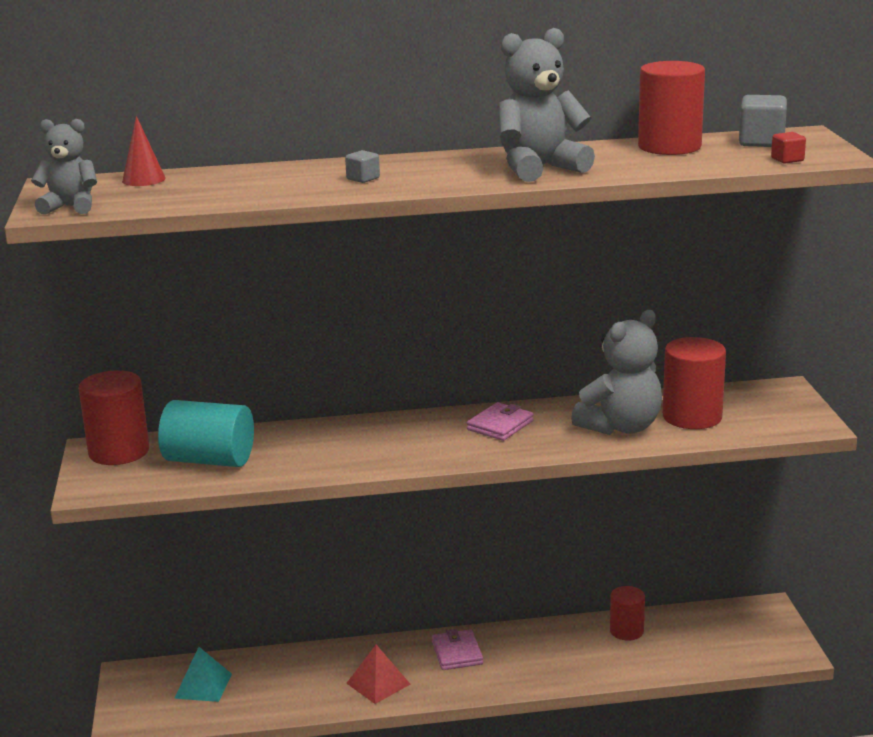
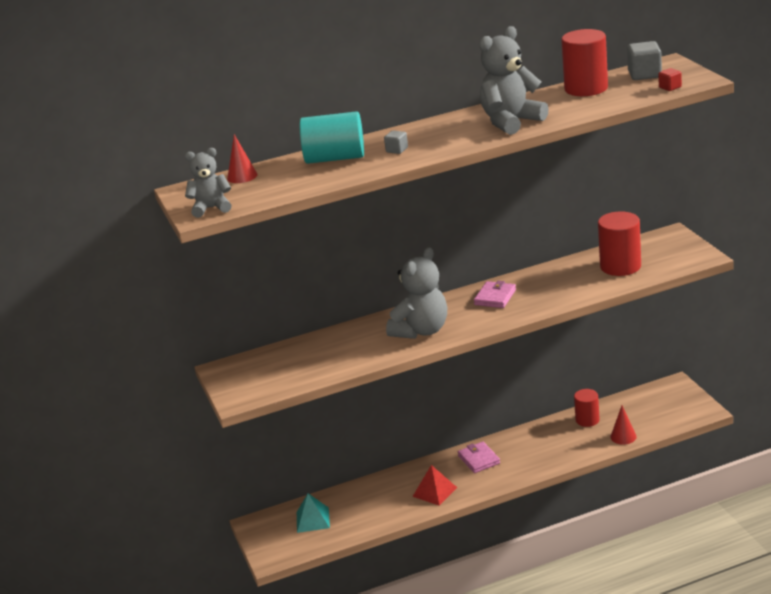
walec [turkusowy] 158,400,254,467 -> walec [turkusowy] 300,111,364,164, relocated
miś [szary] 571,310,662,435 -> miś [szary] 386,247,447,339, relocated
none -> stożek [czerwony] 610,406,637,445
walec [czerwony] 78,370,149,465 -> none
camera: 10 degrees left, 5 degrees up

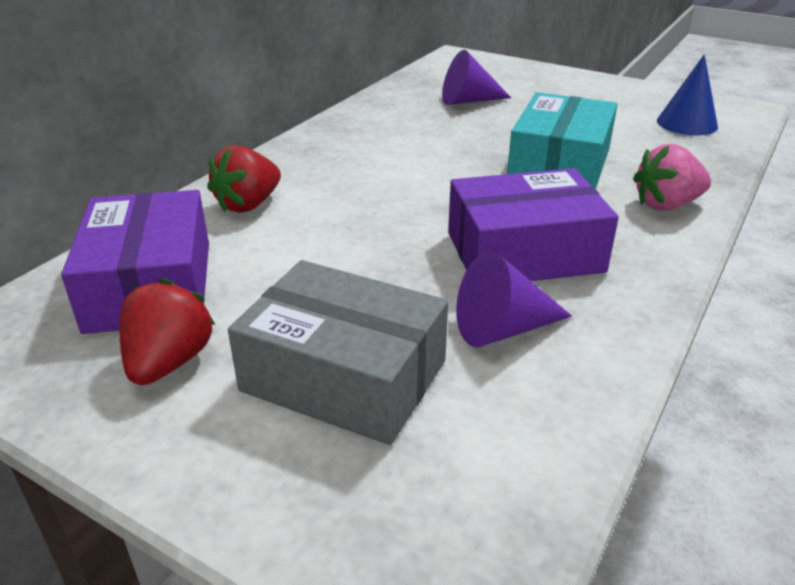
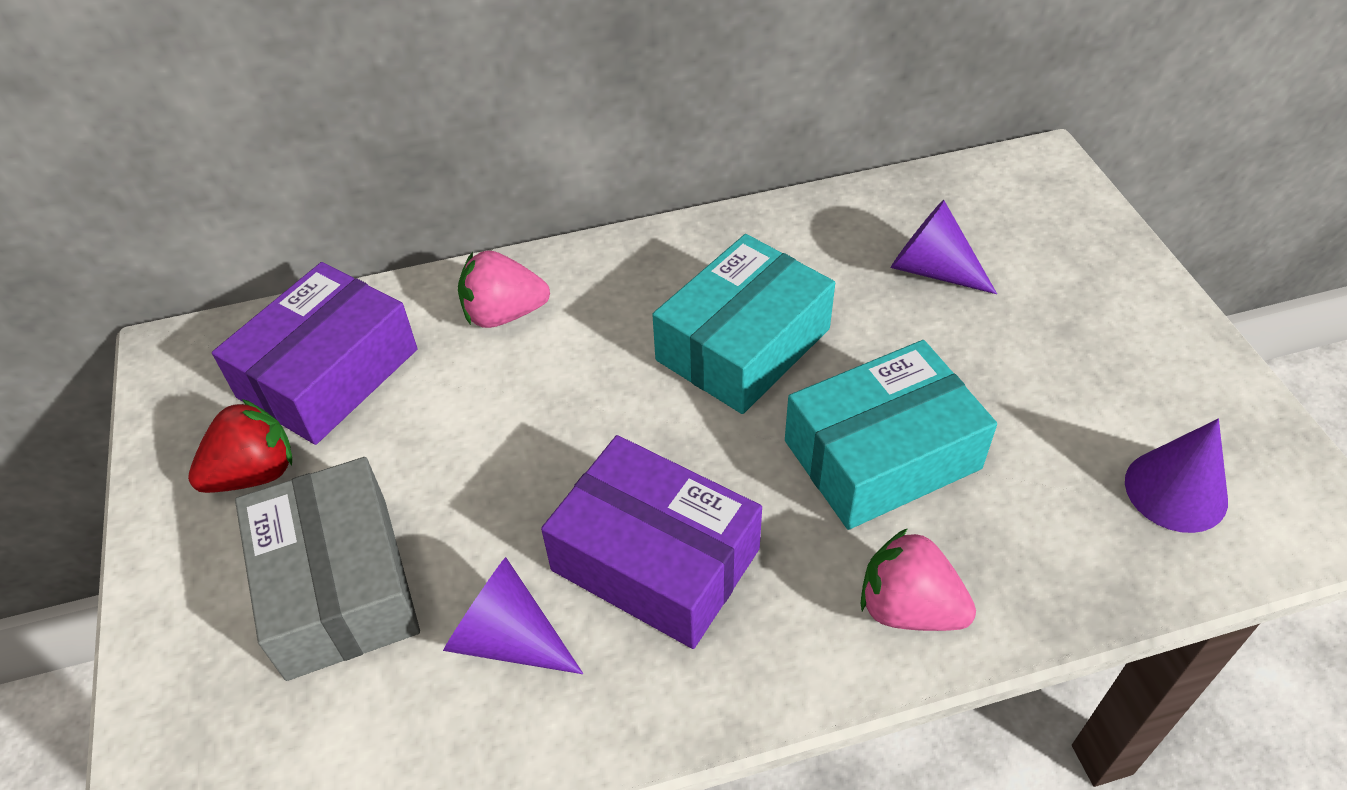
truskawka [czerwony] 207,145,281,213 -> truskawka [różowy] 458,250,550,328
none -> pudełko [turkusowy] 652,234,835,414
stożek [niebieski] 657,54,718,135 -> stożek [fioletowy] 1125,419,1228,533
camera: 45 degrees right, 15 degrees up

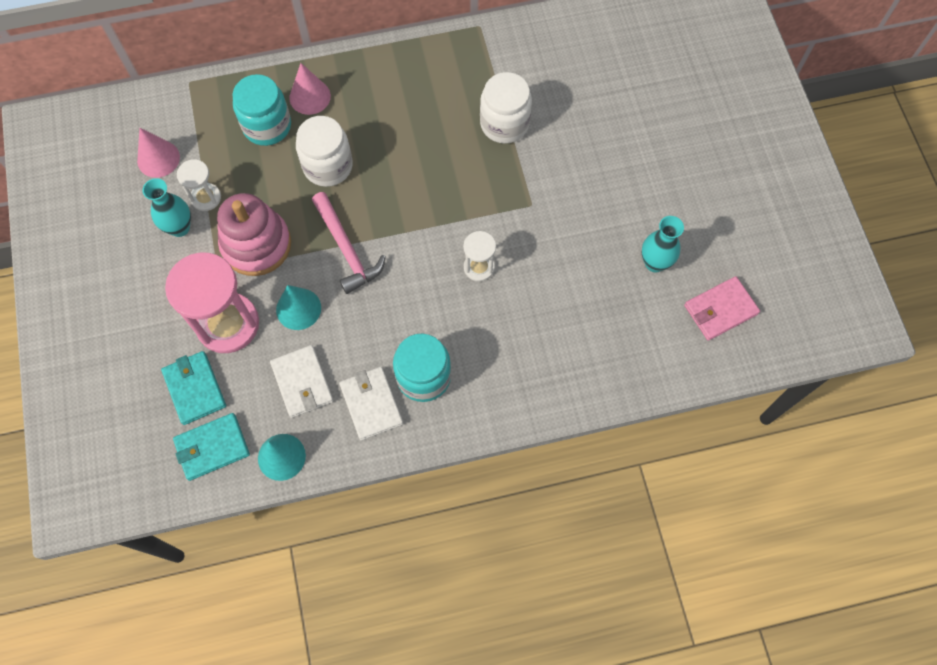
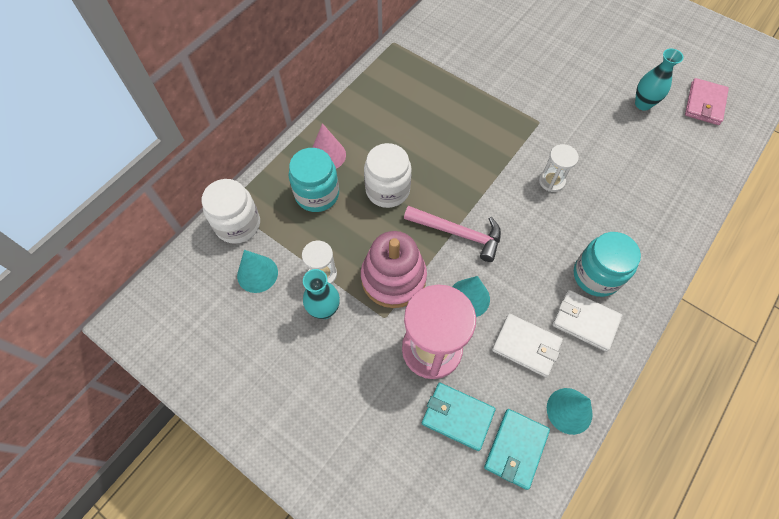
słoik [biały] 480,72,532,144 -> słoik [biały] 202,179,260,244, relocated
stożek [różowy] 137,128,180,178 -> stożek [turkusowy] 237,250,278,293
camera: 40 degrees left, 5 degrees down

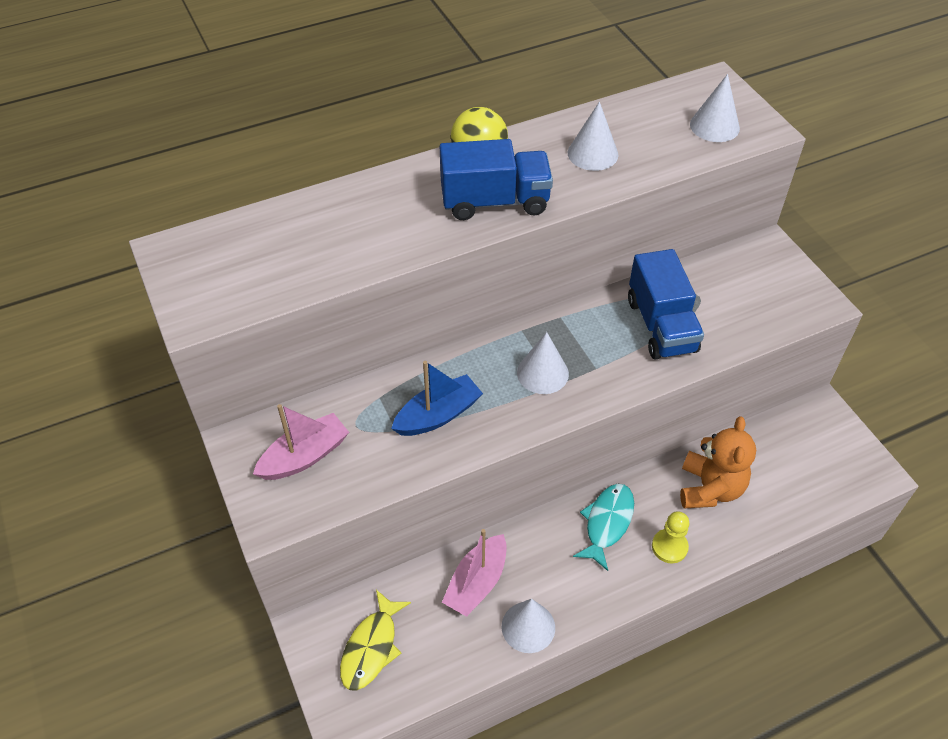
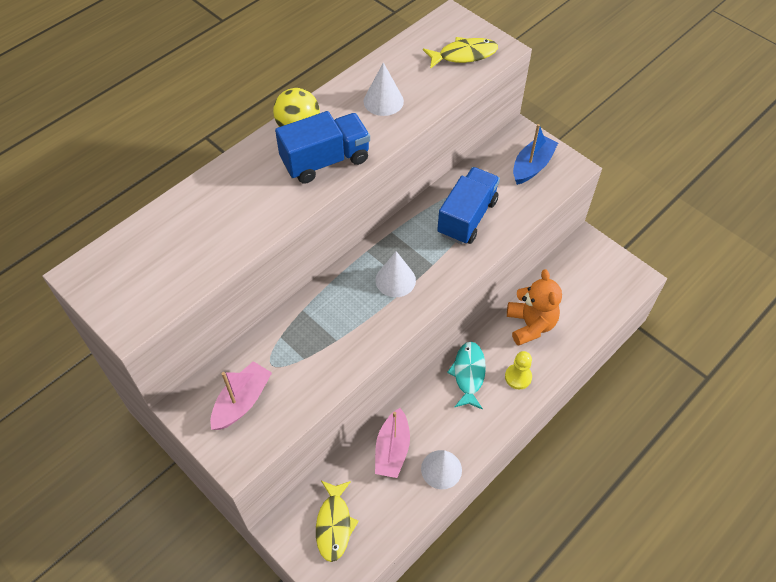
stożek [biały] 690,74,740,142 -> ryba [żółty] 423,37,498,69
ciężarówka [niebieski] 628,249,704,360 -> ciężarówka [niebieski] 437,167,500,244, 120 degrees counterclockwise
łódka [niebieski] 391,361,483,436 -> łódka [niebieski] 513,124,558,185, relocated
camera: 20 degrees left, 5 degrees up

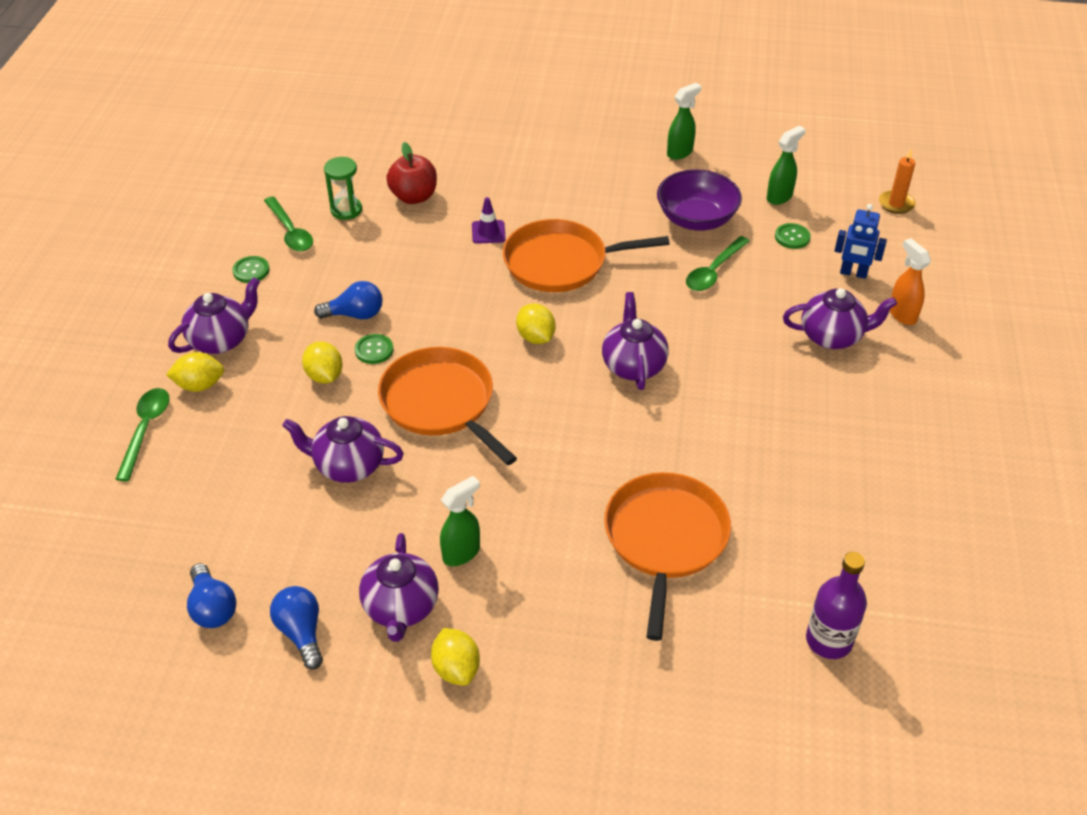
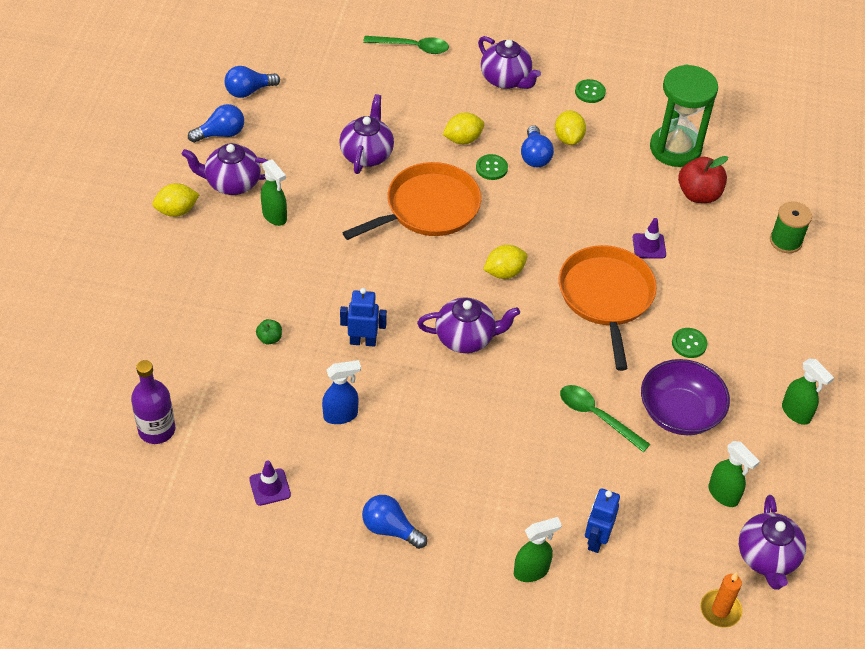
none -> pachołek [fioletowy] 249,461,291,506
patelnia [pomarańczowy] 604,472,731,641 -> jabłko [zielony] 256,319,282,344
none -> spryskiwacz [niebieski] 322,360,361,424
none -> robot [niebieski] 340,288,387,347
none -> żarówka [niebieski] 362,495,427,549
spryskiwacz [pomarańczowy] 890,238,931,325 -> spryskiwacz [zielony] 514,517,562,582
cytryna [żółty] 166,352,224,392 -> cytryna [żółty] 555,110,586,145, relocated
klepsydra [zielony] 324,157,362,220 -> klepsydra [zielony] 650,64,718,167, x1.80
guzik [zielony] 775,223,811,249 -> guzik [zielony] 672,328,707,358, relocated
imbryk [fioletowy] 783,288,897,349 -> imbryk [fioletowy] 739,495,806,590, relocated
none -> szpulka [zielony] 770,201,812,253
łyżka [zielony] 264,197,313,252 -> none
camera: 90 degrees right, 5 degrees up

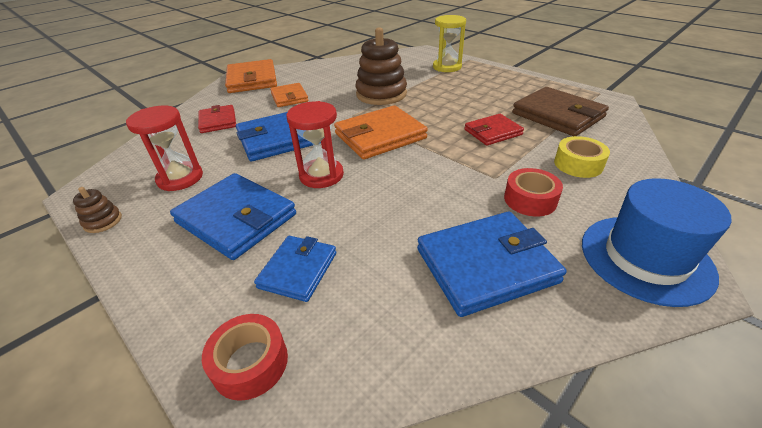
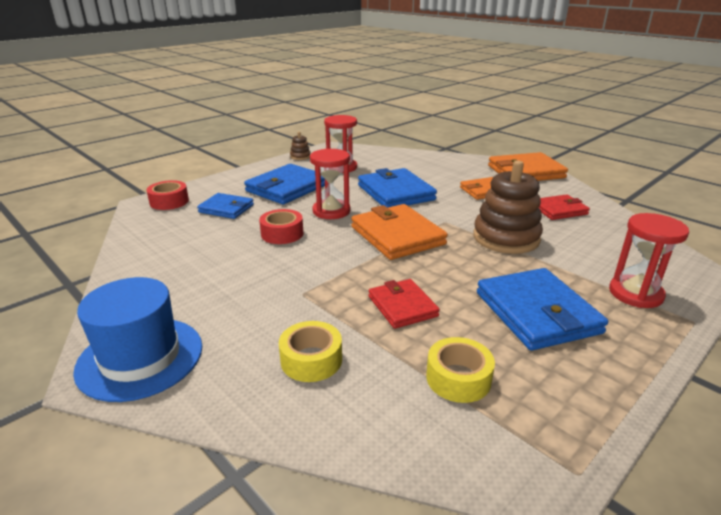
taśma klejąca [czerwony] 504,168,563,216 -> taśma klejąca [czerwony] 259,209,303,244, relocated
portfel [brązowy] 512,87,609,136 -> taśma klejąca [żółty] 426,337,495,403
portfel [niebieski] 417,212,566,317 -> portfel [niebieski] 477,268,608,351, relocated
portfel [czerwony] 198,105,236,133 -> portfel [czerwony] 539,194,590,220, relocated
klepsydra [żółty] 433,15,466,72 -> klepsydra [czerwony] 609,213,689,308
camera: 90 degrees right, 10 degrees down

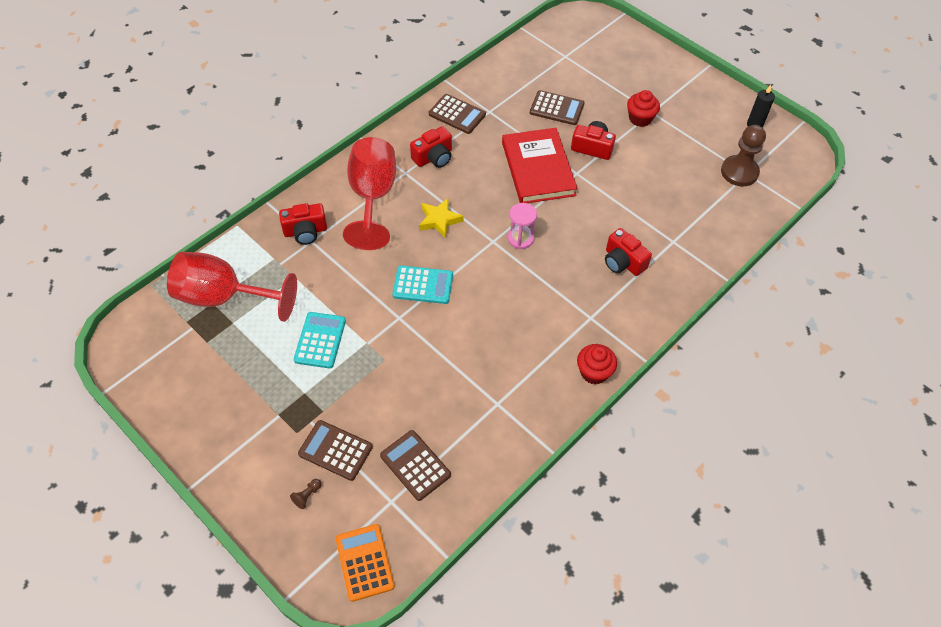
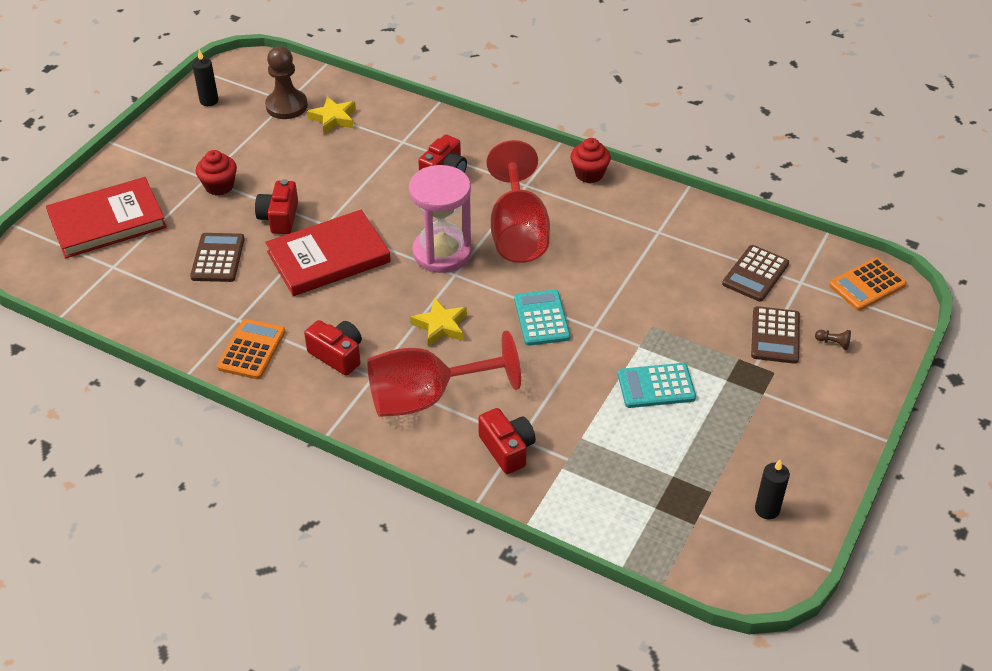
none -> książka [czerwony] 46,177,167,258
kalkulator [brązowy] 429,94,486,134 -> kalkulator [pomarańczowy] 217,319,285,379
none -> gwiazda [żółty] 307,96,356,134
klepsydra [różowy] 508,203,537,249 -> klepsydra [różowy] 409,165,472,273, x1.88
kielich [czerwony] 167,252,297,322 -> kielich [czerwony] 487,140,550,263, relocated
none -> świeca [czarny] 755,460,790,520
camera: 105 degrees left, 10 degrees down

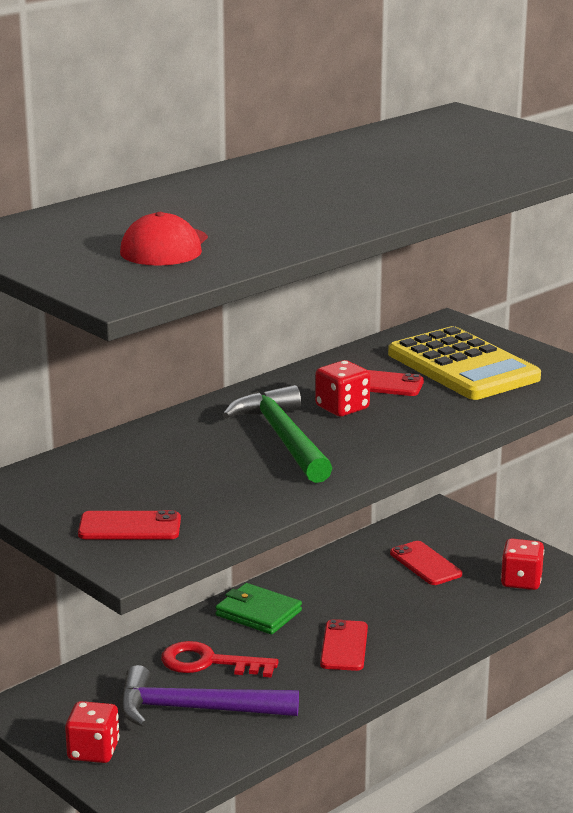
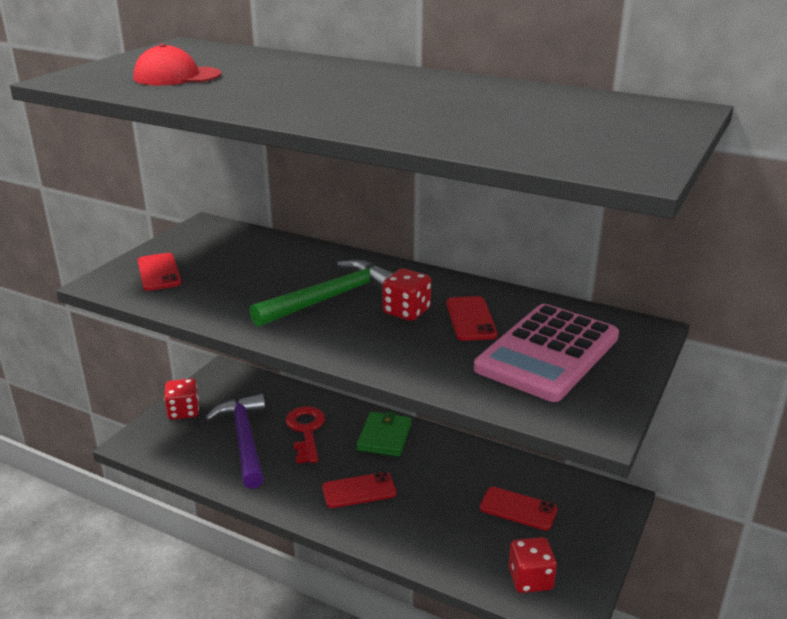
kalkulator [żółty] 388,326,541,400 -> kalkulator [różowy] 474,304,619,402
telefon [czerwony] 390,541,462,585 -> telefon [czerwony] 480,487,557,530, 75 degrees clockwise
camera: 70 degrees right, 5 degrees up

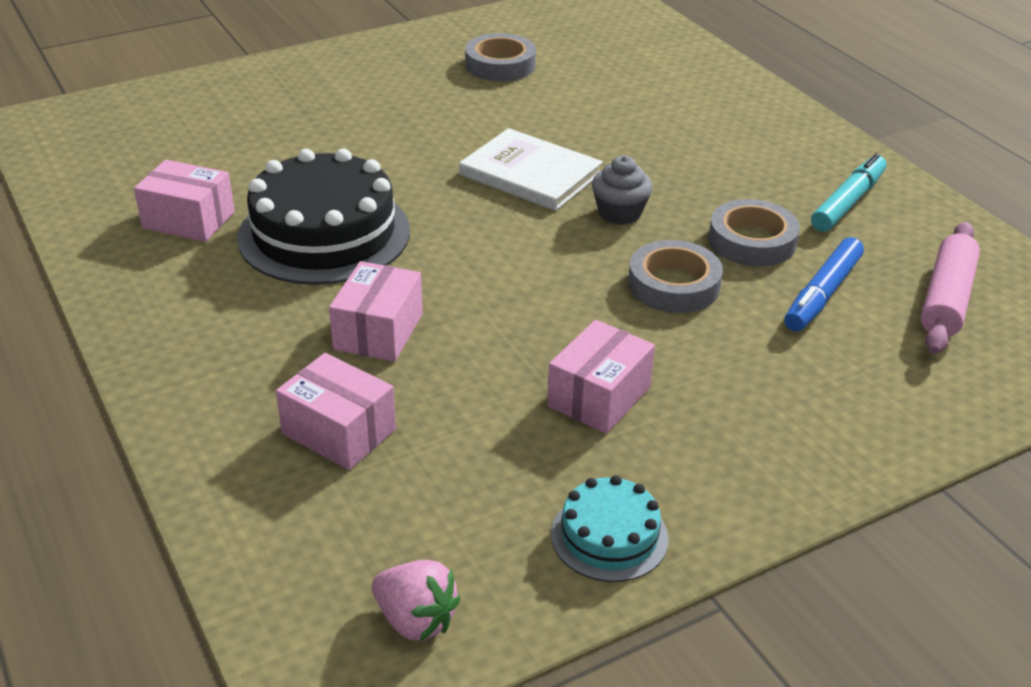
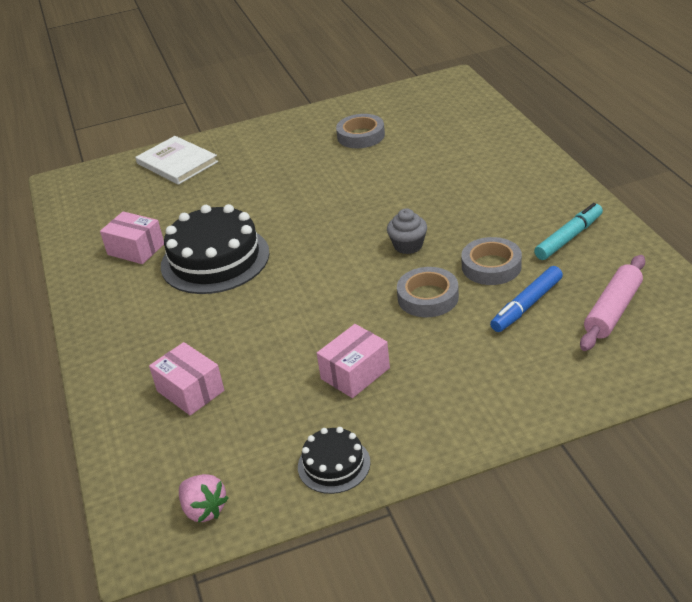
książka [biały] 459,128,603,211 -> książka [biały] 135,136,218,185, relocated
tort [turkusowy] 551,475,669,582 -> tort [czarny] 298,427,371,494
pudełko [różowy] 329,261,423,362 -> none
camera: 15 degrees right, 0 degrees up

